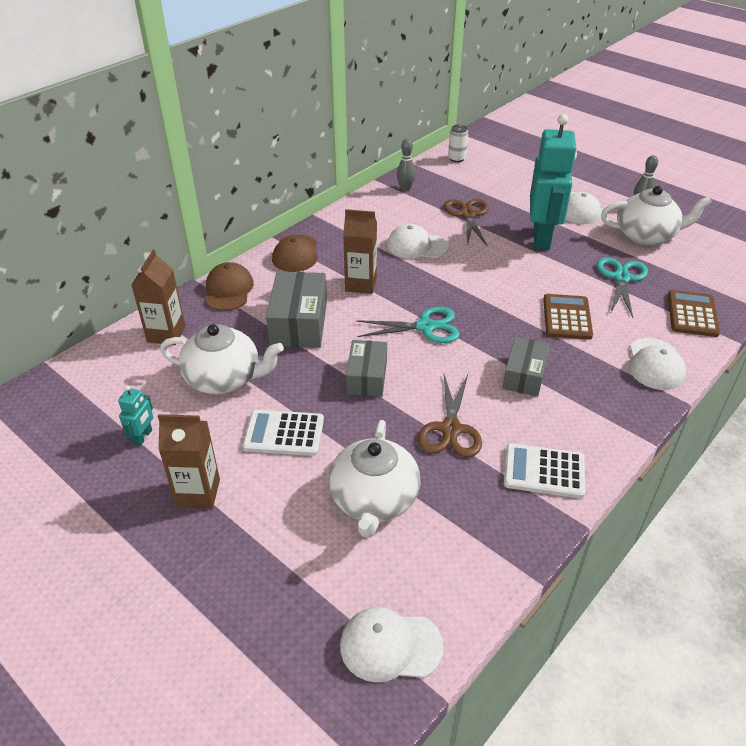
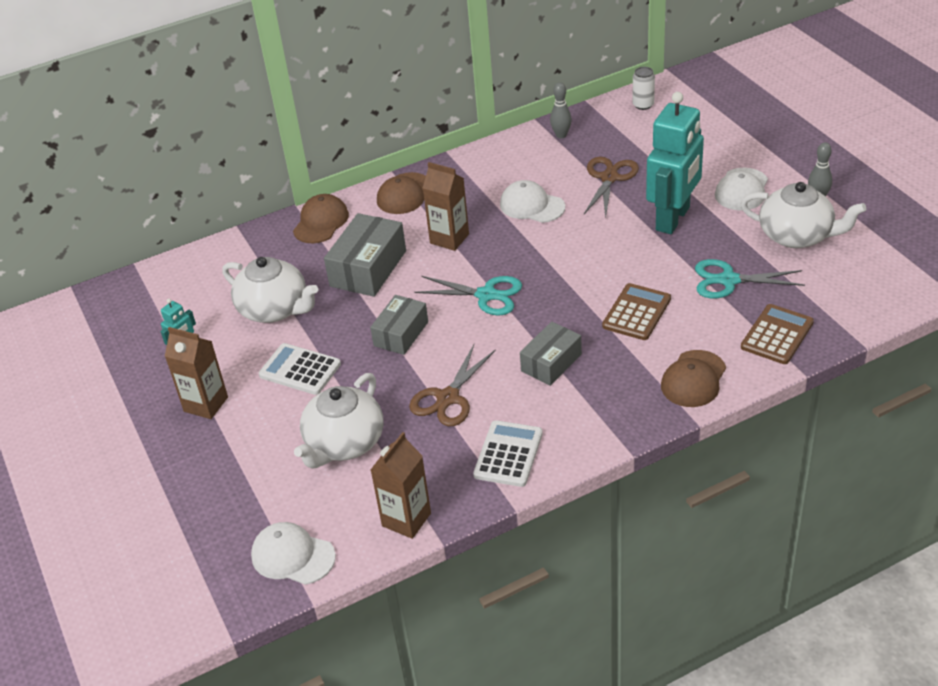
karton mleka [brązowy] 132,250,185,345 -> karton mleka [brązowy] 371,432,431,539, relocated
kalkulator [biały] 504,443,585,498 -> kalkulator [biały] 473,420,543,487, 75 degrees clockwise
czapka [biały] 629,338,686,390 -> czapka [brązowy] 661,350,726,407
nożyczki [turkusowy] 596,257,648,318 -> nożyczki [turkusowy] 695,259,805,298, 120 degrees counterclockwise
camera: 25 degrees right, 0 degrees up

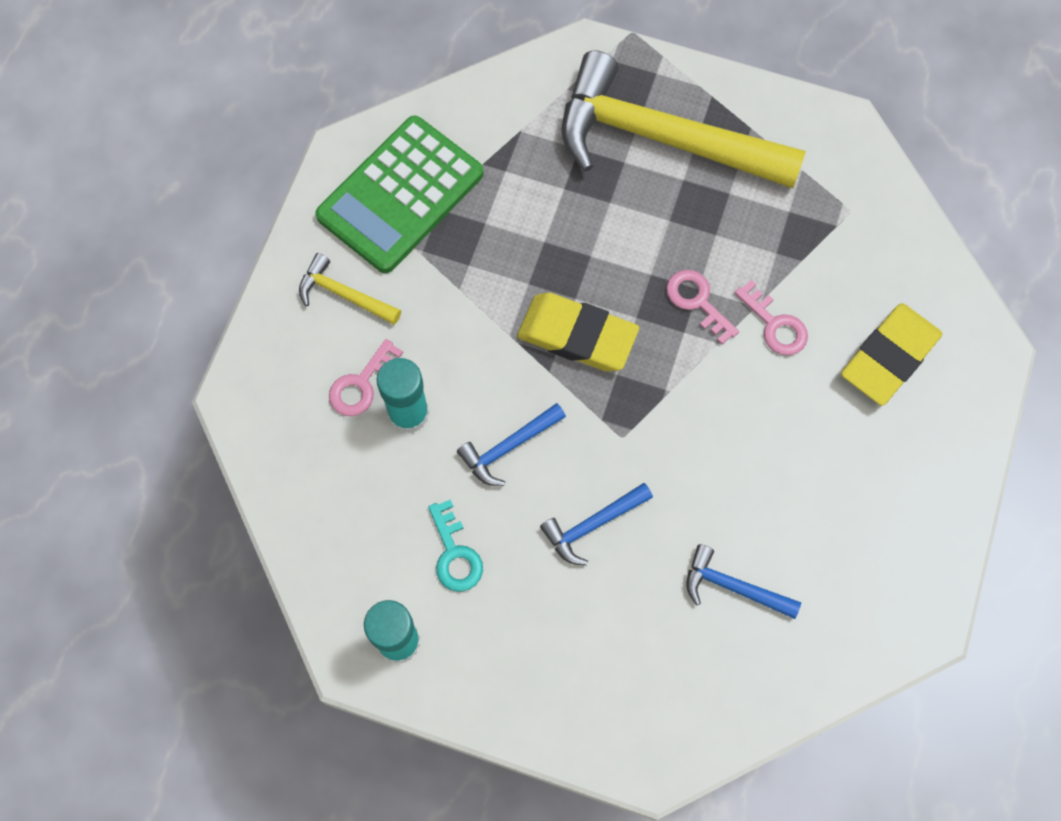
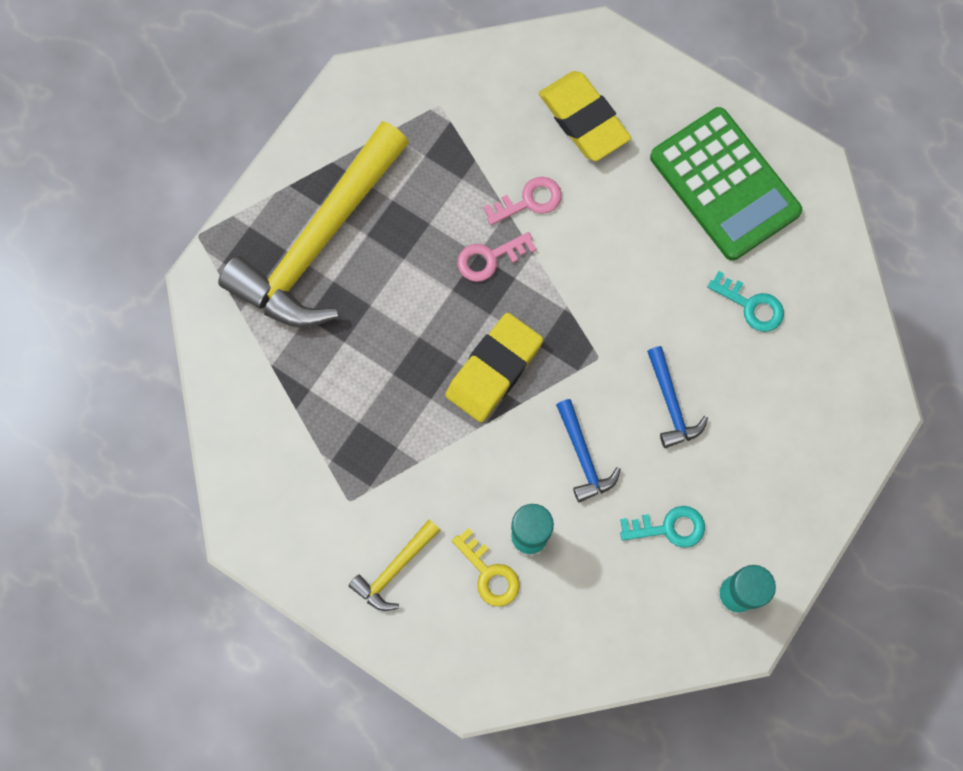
klucz [różowy] 329,339,403,416 -> klucz [żółty] 452,528,520,607
kalkulator [zielony] 315,116,484,273 -> kalkulator [zielony] 650,107,802,261, relocated
młotek [niebieski] 686,544,801,619 -> klucz [turkusowy] 707,271,784,332
camera: 75 degrees left, 5 degrees up

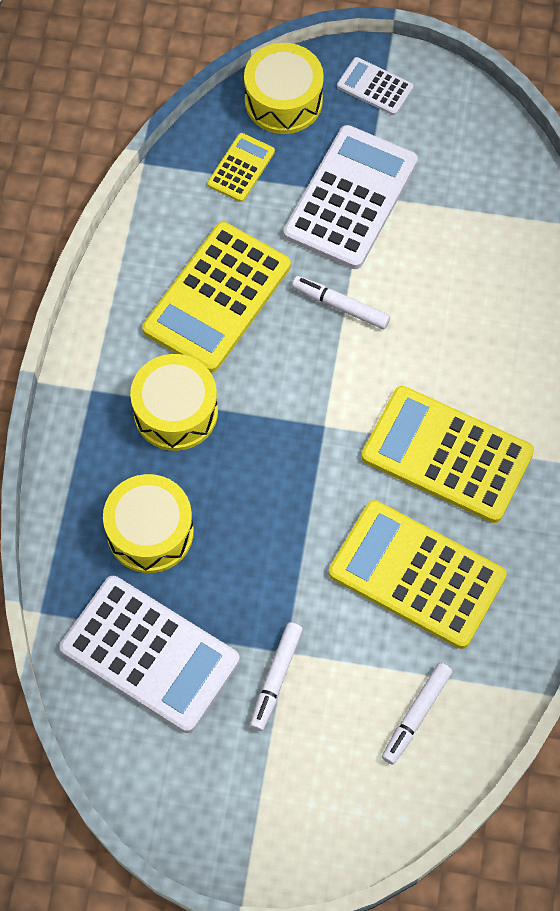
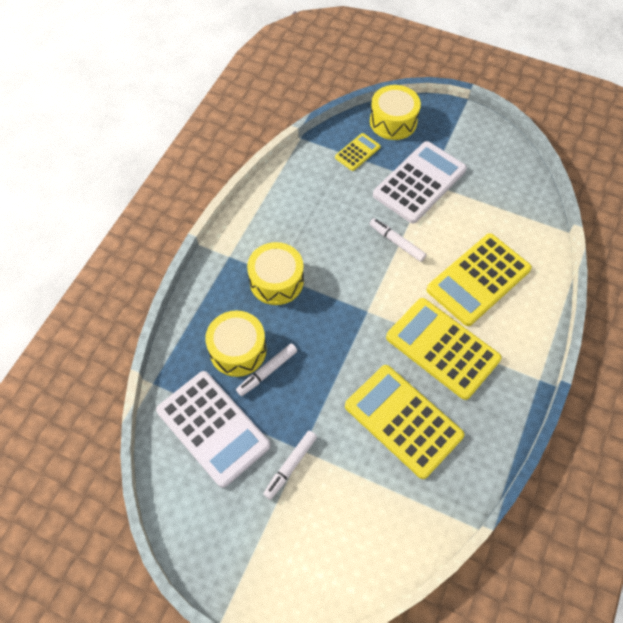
flamaster [biały] 382,663,453,765 -> flamaster [biały] 236,343,297,396, relocated
kalkulator [żółty] 142,222,291,373 -> kalkulator [żółty] 427,233,532,326, relocated
kalkulator [biały] 337,57,414,115 -> none
camera: 15 degrees right, 5 degrees down

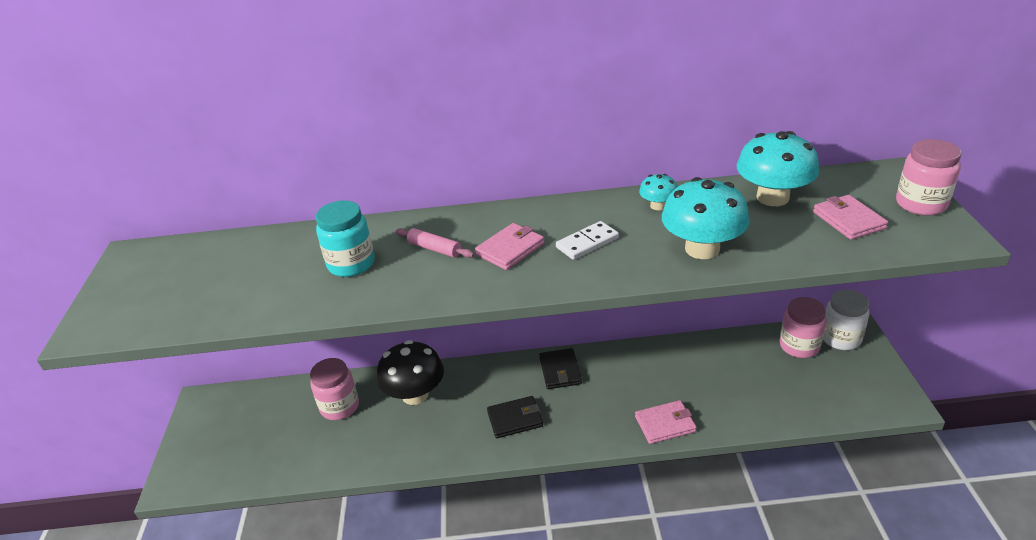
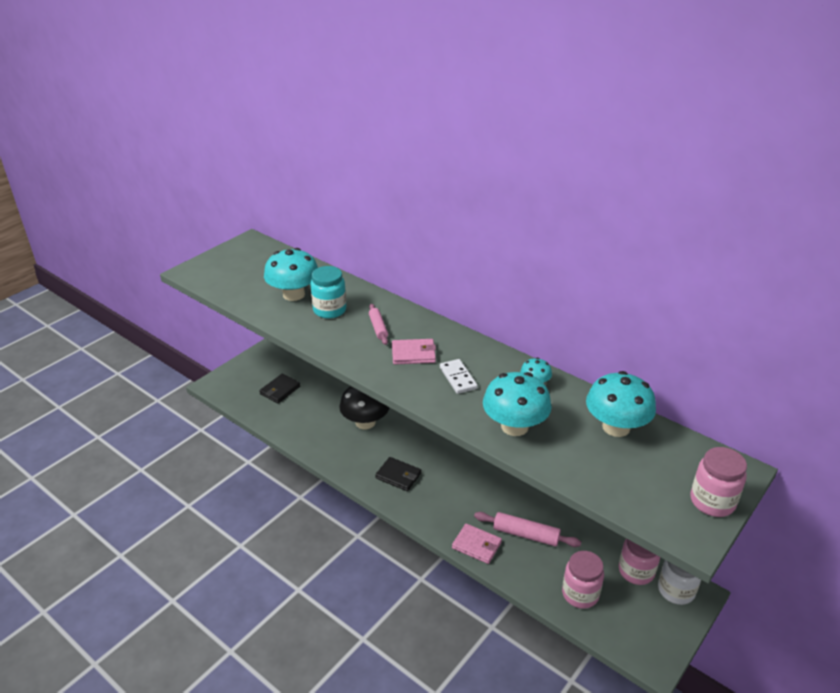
portfel [czarny] 539,348,582,389 -> portfel [czarny] 259,374,301,403, relocated
none -> grzyb [turkusowy] 264,248,318,301
kostka domina [biały] 556,221,619,260 -> kostka domina [biały] 440,359,478,394, 60 degrees clockwise
none -> wałek do ciasta [różowy] 474,512,581,547
słoik [różowy] 310,358,359,420 -> słoik [różowy] 562,551,604,609, relocated
portfel [różowy] 813,195,888,240 -> none
camera: 40 degrees right, 0 degrees up

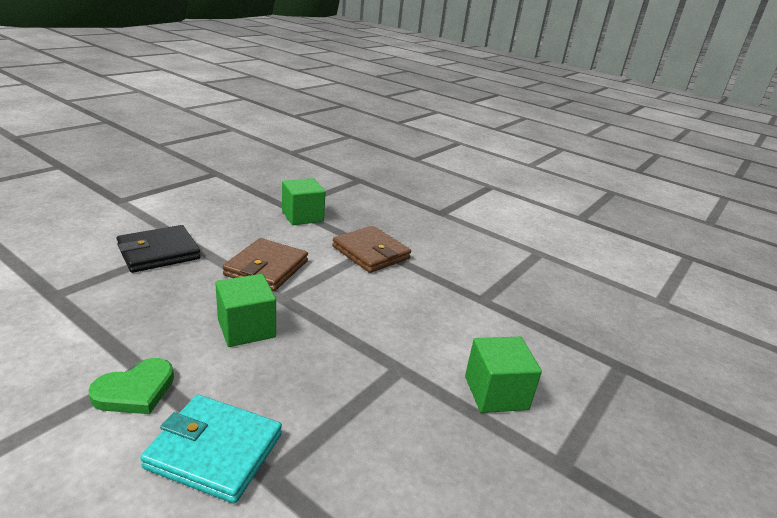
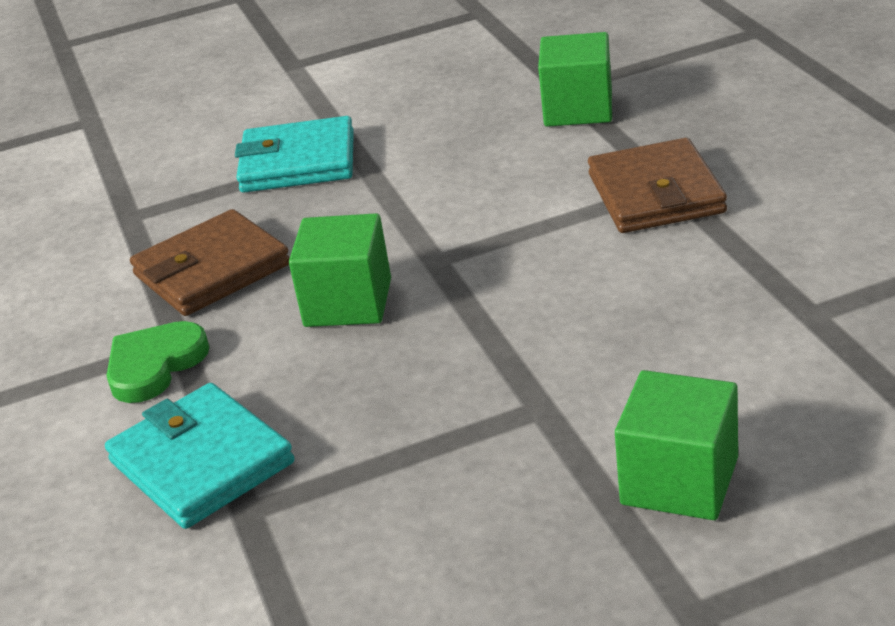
serce [zielony] 88,358,174,414 -> serce [zielony] 106,321,209,403, 135 degrees clockwise
portfel [brązowy] 223,238,308,291 -> portfel [brązowy] 130,209,290,316, relocated
portfel [czarny] 116,225,201,273 -> portfel [turkusowy] 235,116,354,193
camera: 40 degrees right, 5 degrees up

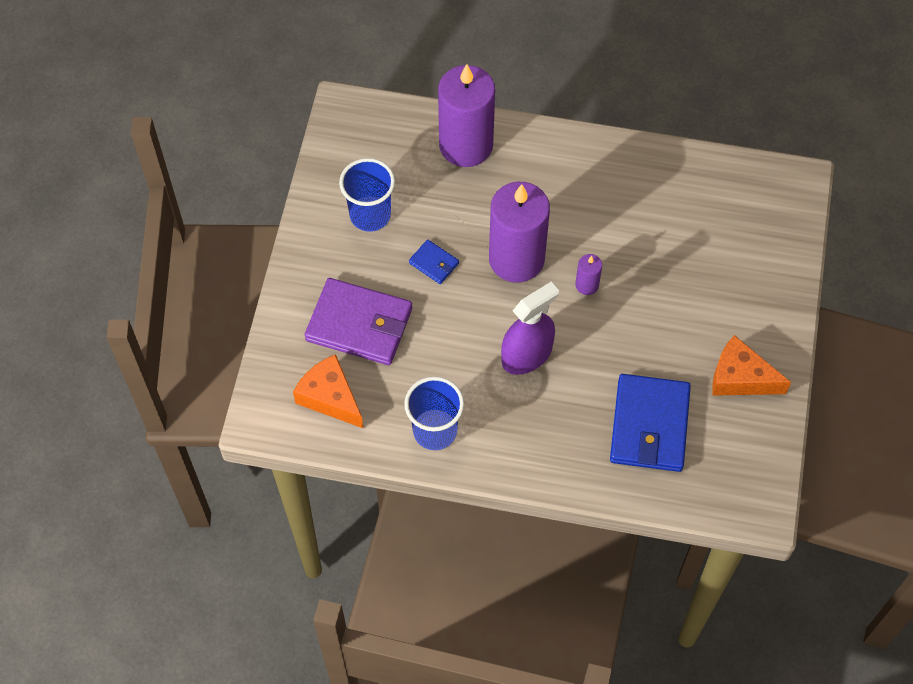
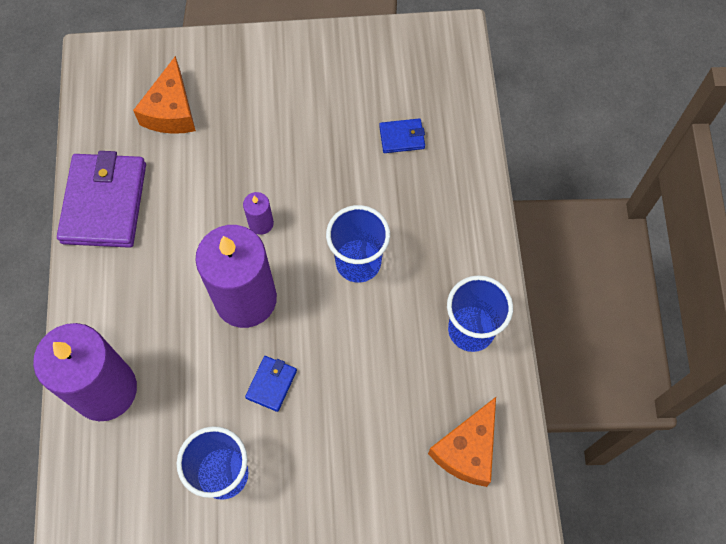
portfel [fioletowy] 305,278,412,365 -> portfel [fioletowy] 57,151,146,248, relocated
ser [pomarańczowy] 712,335,791,396 -> ser [pomarańczowy] 133,56,196,134, relocated
spryskiwacz [fioletowy] 501,282,559,375 -> szklanka [niebieski] 326,205,390,283
portfel [niebieski] 610,374,691,472 -> portfel [niebieski] 379,118,425,153, x0.46
camera: 105 degrees left, 5 degrees up

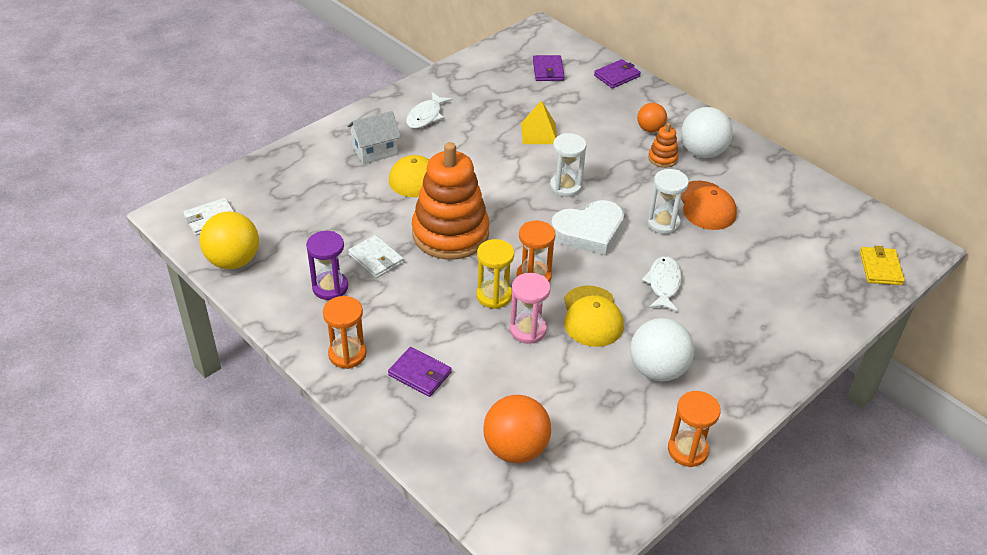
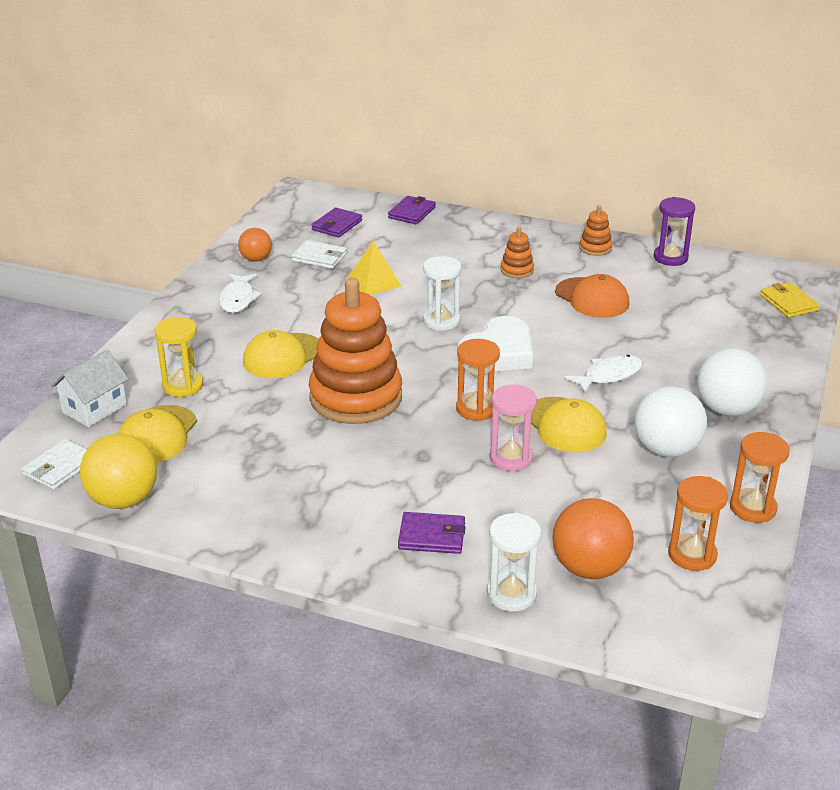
domek [biały] 347,111,401,164 -> domek [biały] 51,349,128,427, relocated
none -> czapka [żółty] 118,405,197,463
klepsydra [żółty] 476,239,514,309 -> klepsydra [żółty] 155,317,203,397, relocated
piłka [pomarańczowy] 637,103,667,132 -> piłka [pomarańczowy] 238,228,272,261, relocated
portfel [biały] 348,235,404,278 -> portfel [biały] 292,240,347,269, relocated
portfel [fioletowy] 533,55,565,81 -> portfel [fioletowy] 312,208,362,237, 60 degrees clockwise
klepsydra [biały] 647,169,689,234 -> klepsydra [biały] 487,513,542,612, relocated
ryba [biały] 641,256,682,312 -> ryba [biały] 565,355,643,393, 75 degrees clockwise
none -> zabawka nakładanka [pomarańczowy] 579,205,612,256
klepsydra [fioletowy] 306,231,348,300 -> klepsydra [fioletowy] 654,197,695,266, relocated
klepsydra [pomarańczowy] 323,296,367,369 -> klepsydra [pomarańczowy] 668,476,728,571, relocated
piłka [biały] 681,107,733,158 -> piłka [biały] 697,348,767,416, relocated
camera: 25 degrees left, 10 degrees down

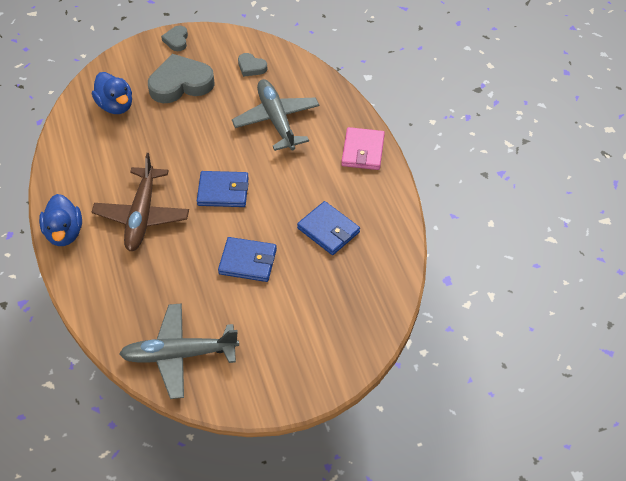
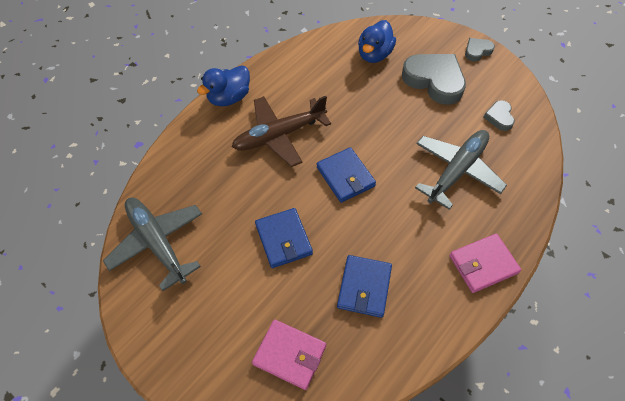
none -> portfel [różowy] 252,319,326,390
camera: 60 degrees right, 5 degrees up

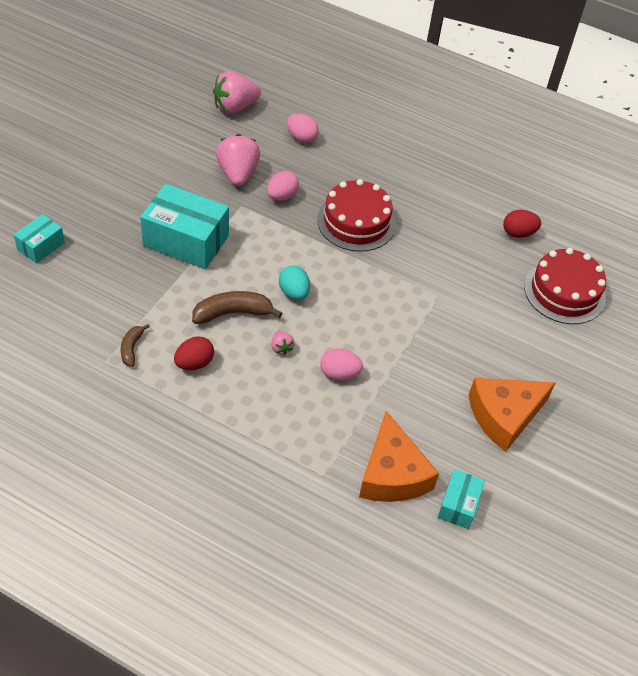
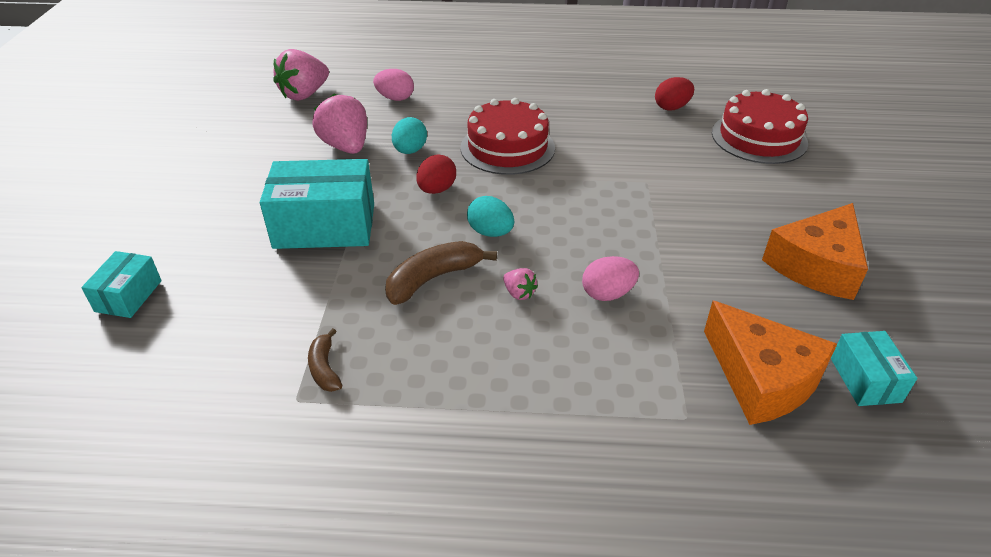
jajko [różowy] 267,171,299,201 -> jajko [turkusowy] 392,117,427,154
jajko [czerwony] 174,336,214,370 -> jajko [czerwony] 416,154,456,194, relocated
camera: 20 degrees left, 10 degrees down

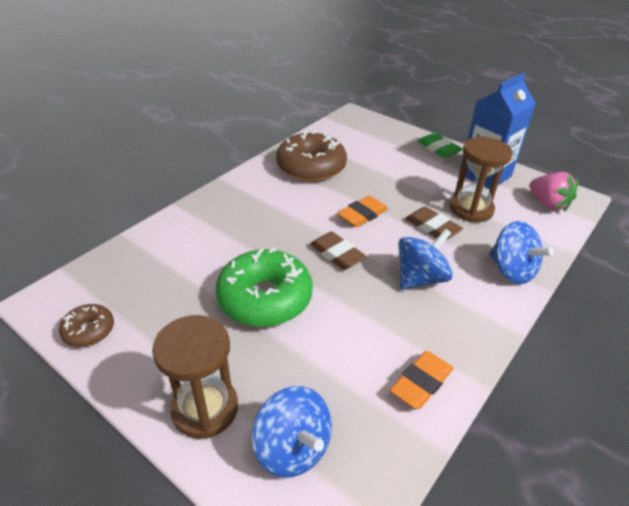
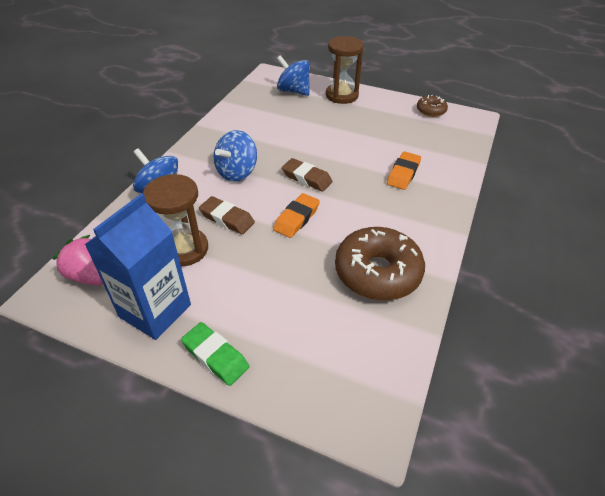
gumka do mazania [pomarańczowy] 390,351,454,409 -> gumka do mazania [pomarańczowy] 387,151,421,190, relocated
donut [zielony] 216,247,313,327 -> none
camera: 165 degrees right, 5 degrees up

